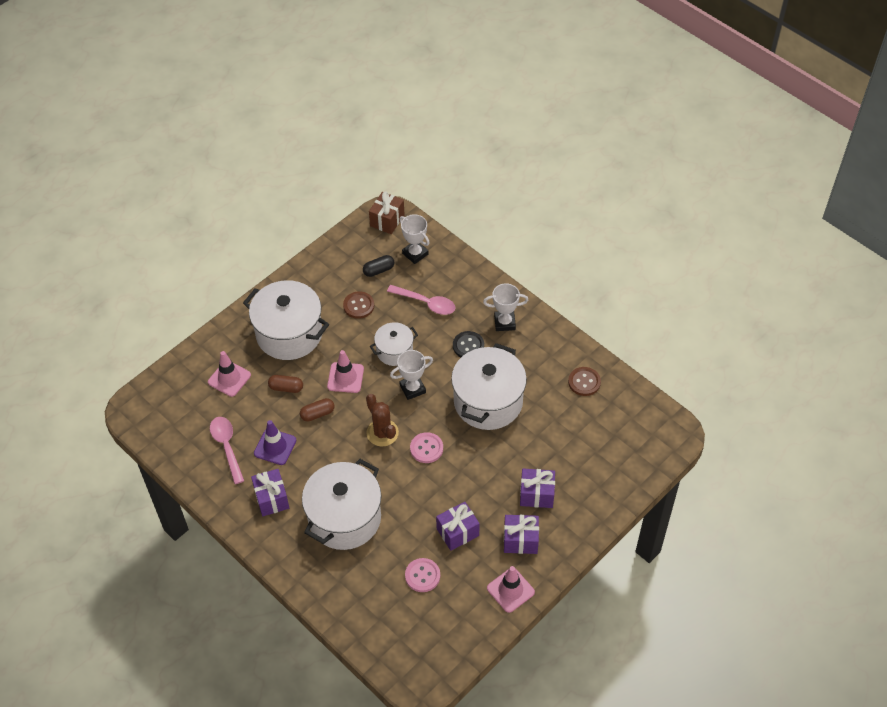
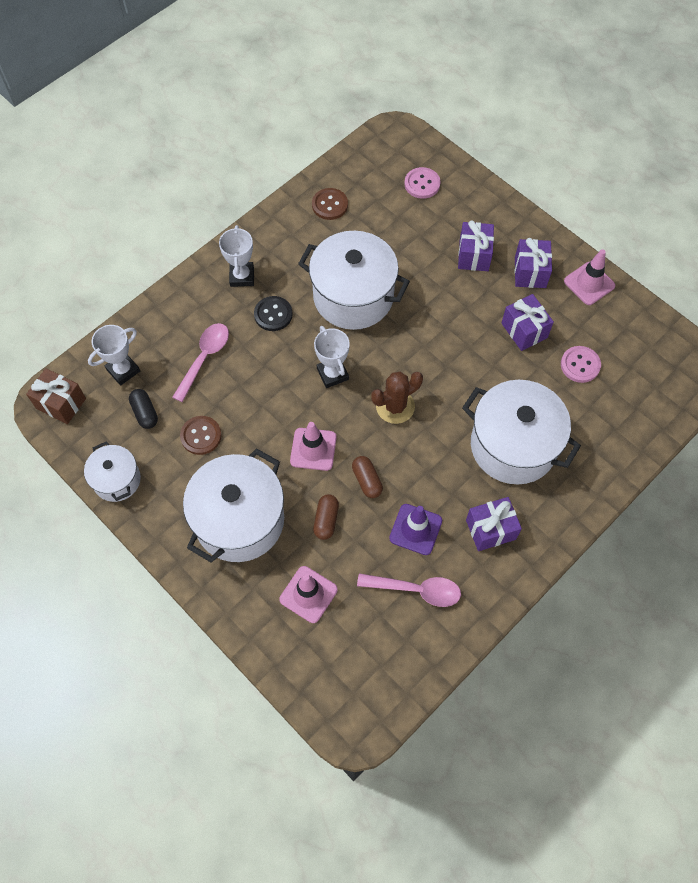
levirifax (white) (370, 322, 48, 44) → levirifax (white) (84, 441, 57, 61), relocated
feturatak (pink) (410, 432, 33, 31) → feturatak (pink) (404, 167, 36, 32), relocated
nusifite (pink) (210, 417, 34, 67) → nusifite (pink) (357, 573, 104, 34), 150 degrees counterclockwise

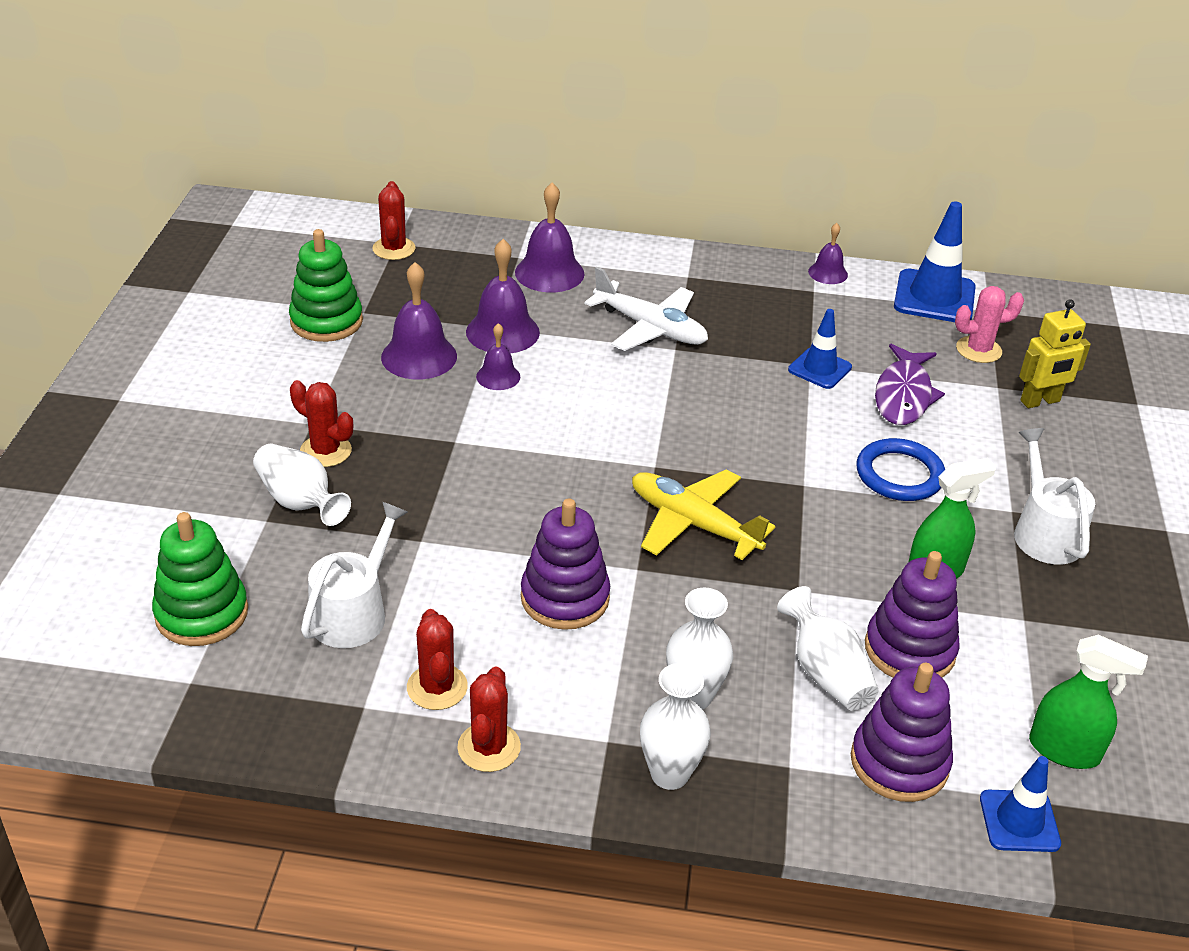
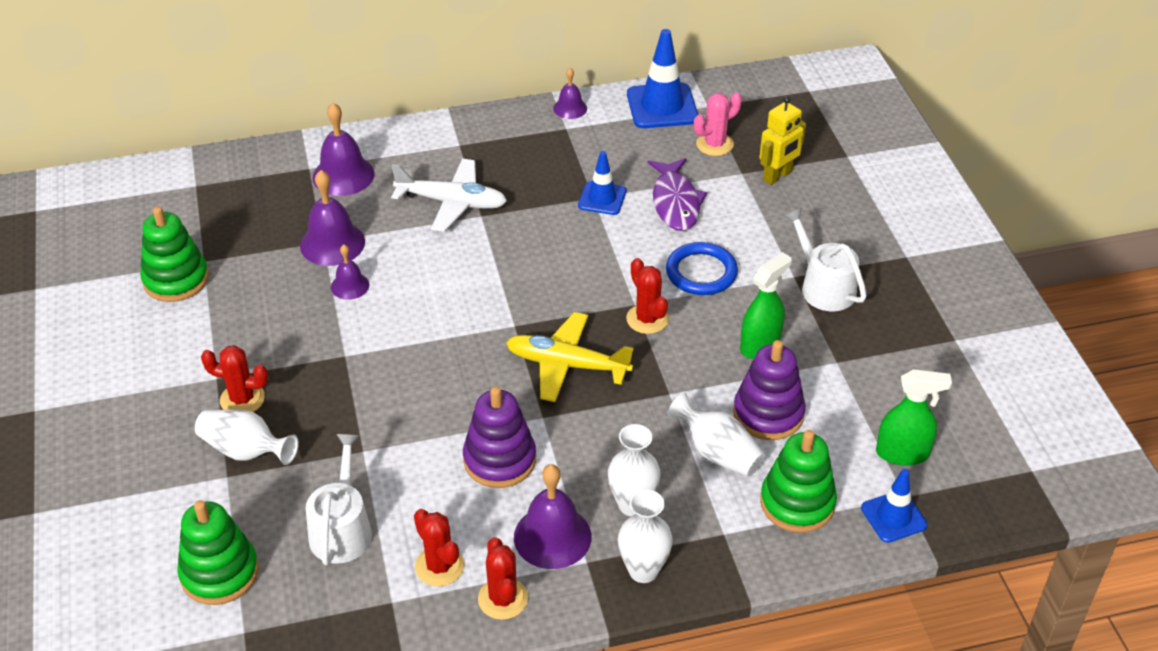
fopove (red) (372, 181, 44, 79) → fopove (red) (626, 258, 43, 76), relocated
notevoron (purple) (381, 262, 76, 117) → notevoron (purple) (514, 464, 78, 105), relocated
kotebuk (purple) (851, 663, 102, 139) → kotebuk (green) (760, 430, 77, 103)

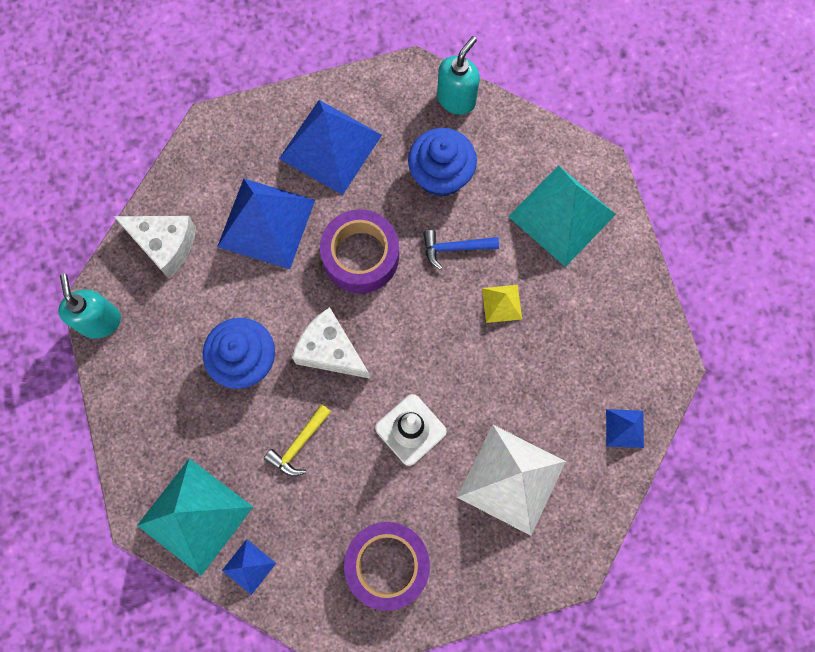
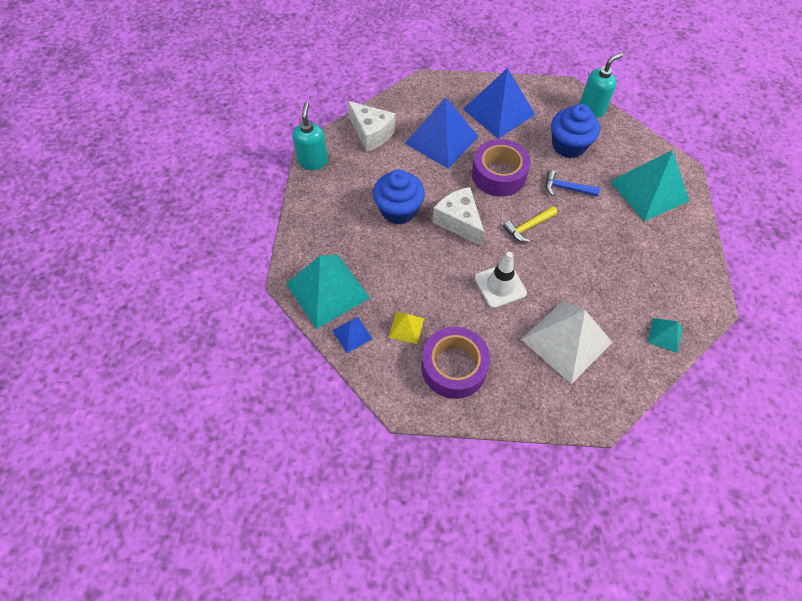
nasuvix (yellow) (264, 404, 67, 72) → nasuvix (yellow) (503, 206, 54, 37), relocated
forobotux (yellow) (482, 285, 40, 38) → forobotux (yellow) (389, 312, 35, 32), relocated
forobotux (blue) (606, 409, 38, 39) → forobotux (turquoise) (647, 318, 35, 35)

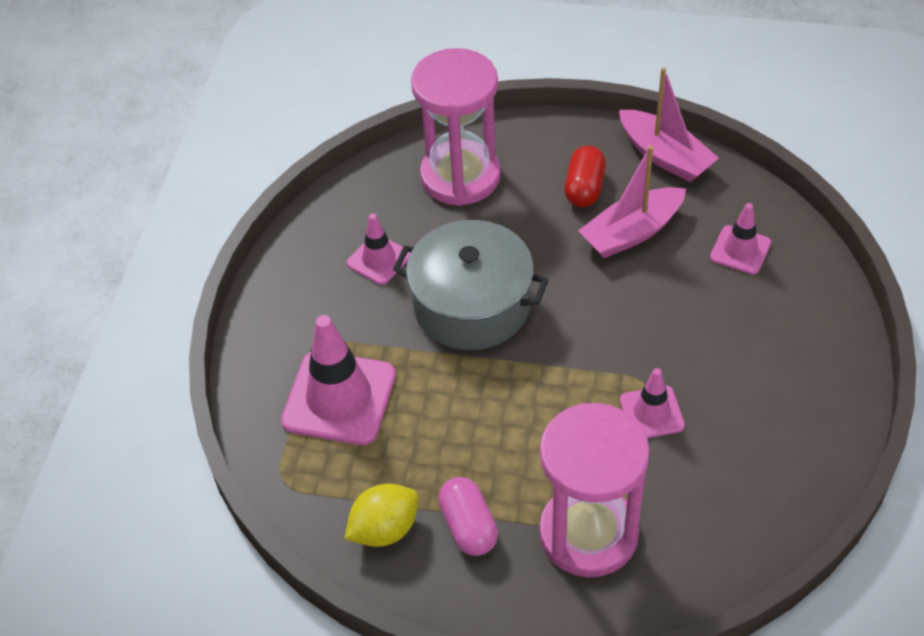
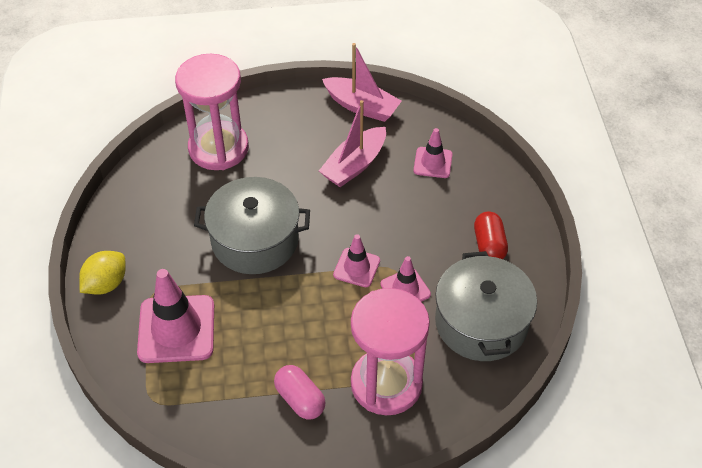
- → levirifax (grey) (435, 251, 102, 110)
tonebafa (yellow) (345, 484, 74, 63) → tonebafa (yellow) (79, 251, 47, 44), relocated
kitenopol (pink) (347, 213, 64, 72) → kitenopol (pink) (333, 234, 47, 53), relocated
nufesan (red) (564, 146, 42, 61) → nufesan (red) (474, 211, 34, 48), relocated

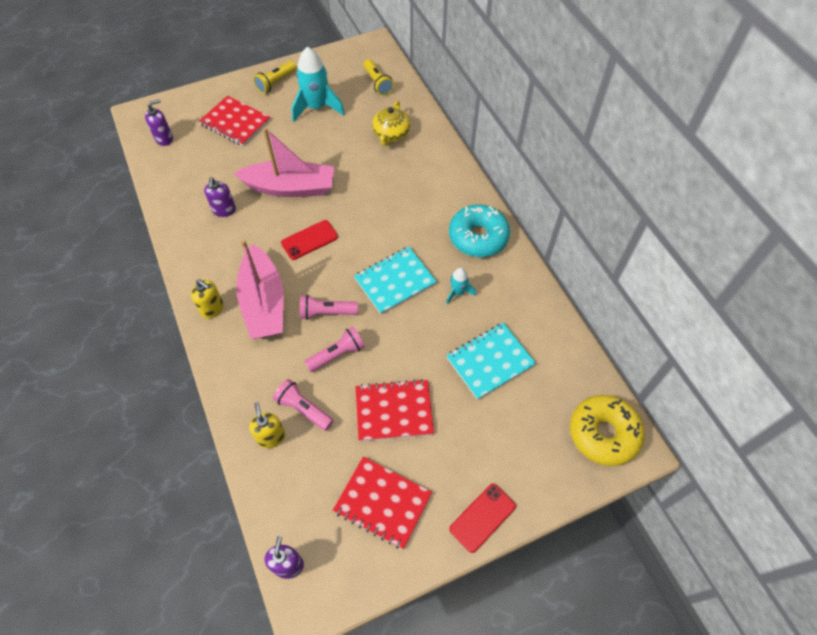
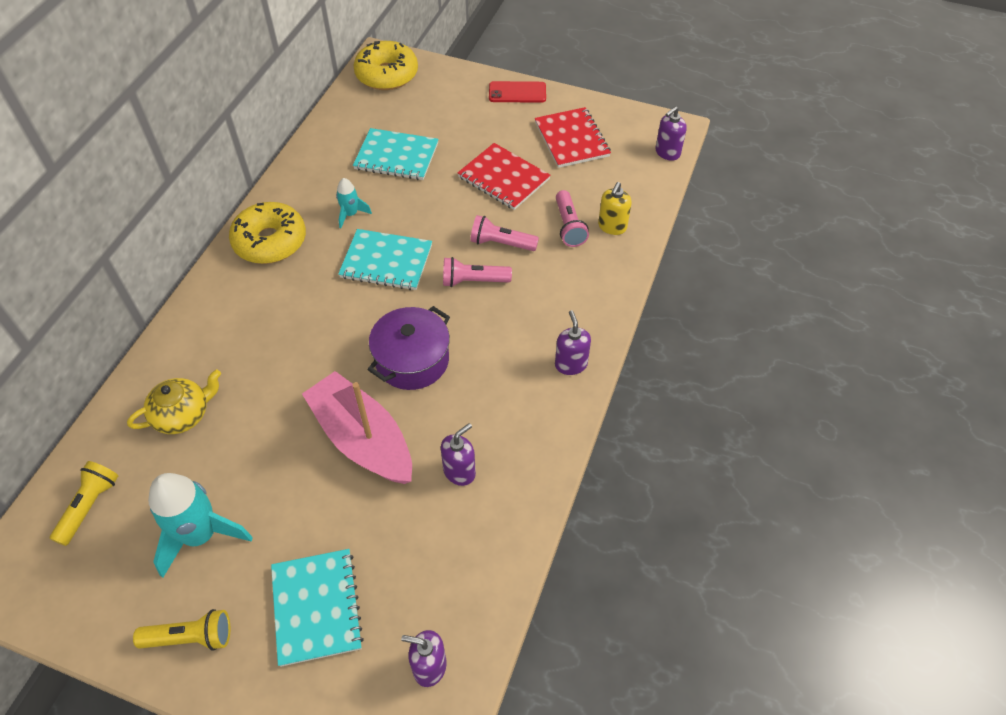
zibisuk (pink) (236, 240, 47, 99) → -
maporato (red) (281, 220, 57, 40) → levirifax (purple) (368, 306, 82, 84)
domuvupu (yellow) (191, 279, 33, 40) → domuvupu (purple) (555, 310, 36, 65)
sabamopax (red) (199, 96, 71, 50) → sabamopax (turquoise) (271, 549, 93, 118)
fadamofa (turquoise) (449, 204, 61, 53) → fadamofa (yellow) (229, 202, 77, 62)
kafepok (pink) (300, 294, 58, 26) → kafepok (pink) (443, 257, 69, 30), 135 degrees clockwise

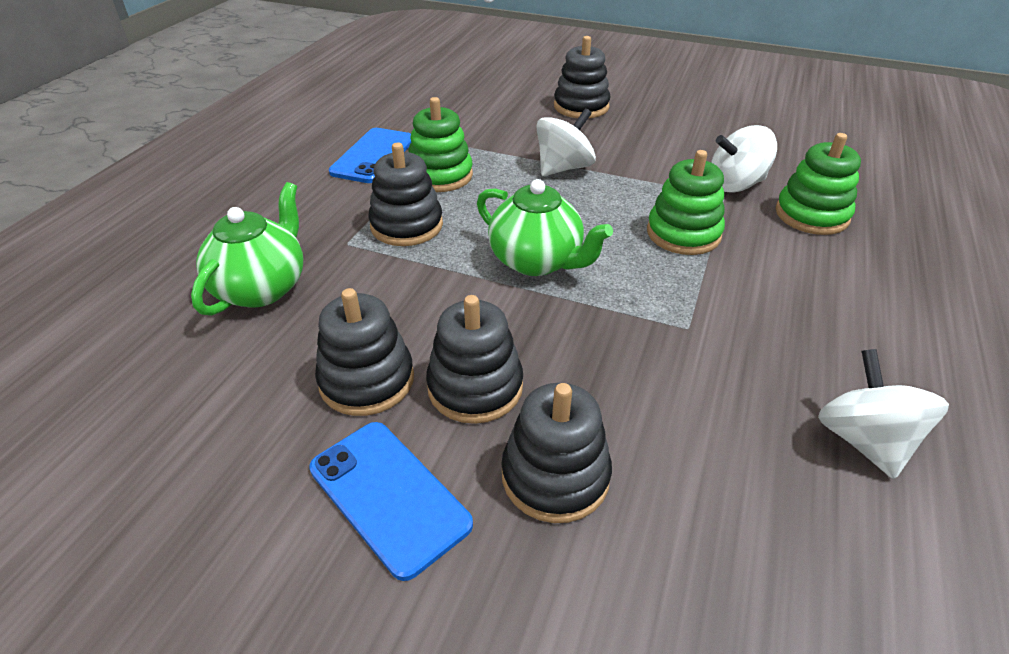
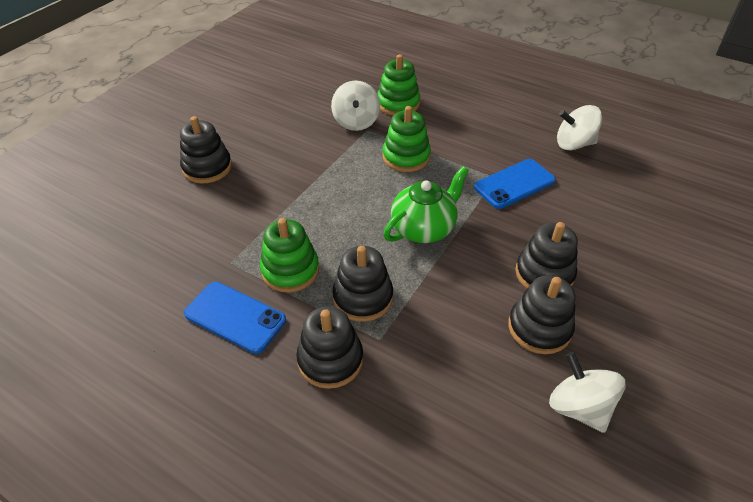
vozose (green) (191, 182, 112, 134) → -
maporato (blue) (309, 422, 164, 159) → maporato (blue) (474, 159, 82, 50), relocated
kotebuk (black) (501, 383, 111, 140) → kotebuk (black) (296, 306, 67, 83), relocated
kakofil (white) (537, 108, 59, 68) → kakofil (white) (549, 352, 77, 81), relocated

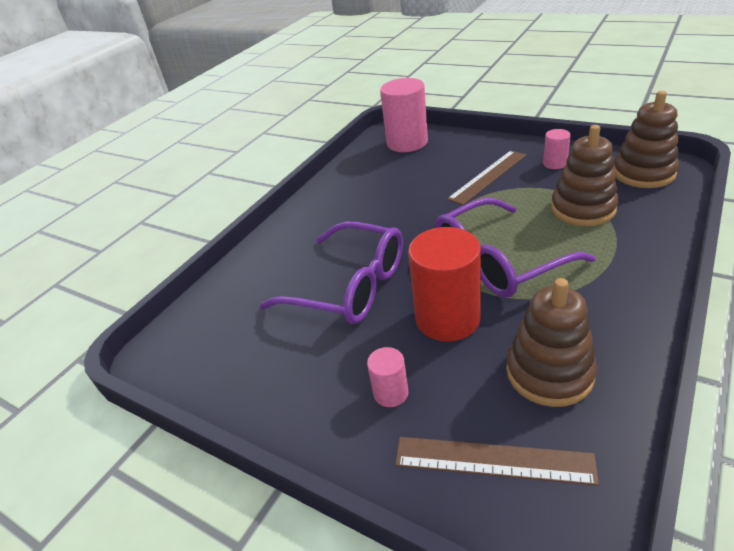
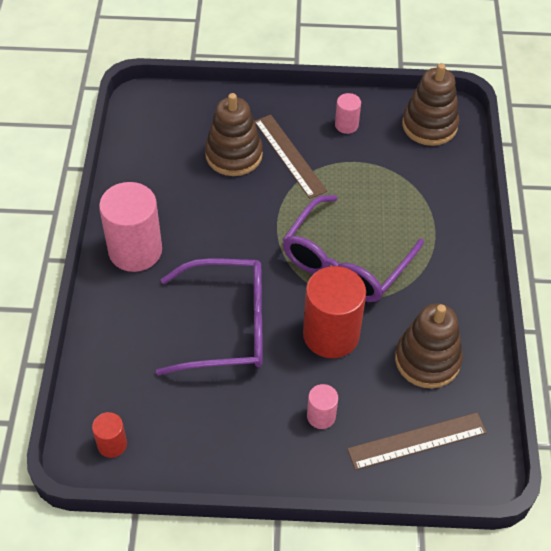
- → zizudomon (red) (92, 412, 35, 46)
zizudomon (pink) (380, 78, 48, 74) → zizudomon (pink) (99, 182, 63, 90), relocated
kotebuk (brown) (551, 125, 68, 101) → kotebuk (brown) (205, 93, 58, 83), relocated
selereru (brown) (447, 150, 79, 55) → selereru (brown) (254, 115, 73, 84), 45 degrees counterclockwise

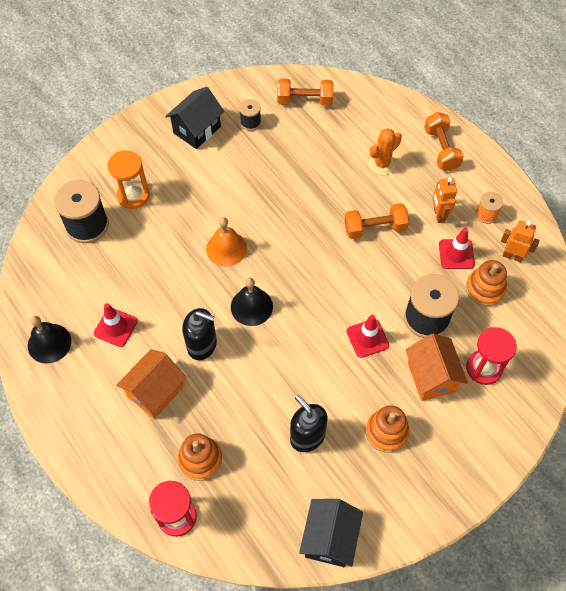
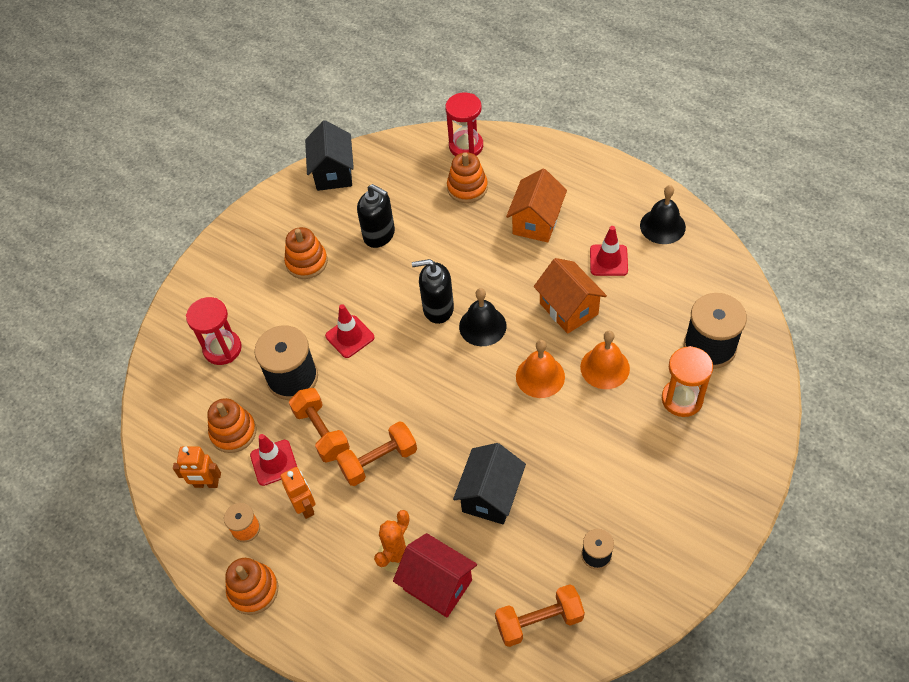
- → kotebuk (orange) (225, 558, 53, 57)
- → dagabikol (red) (393, 533, 84, 85)
- → notevoron (orange) (580, 331, 50, 58)
dagabikol (black) (165, 87, 59, 62) → dagabikol (black) (453, 443, 73, 81), relocated
domuvupu (black) (182, 308, 35, 52) → domuvupu (black) (412, 259, 42, 65), relocated
dagabikol (orange) (405, 334, 63, 67) → dagabikol (orange) (534, 258, 73, 76), relocated
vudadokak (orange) (424, 112, 40, 59) → vudadokak (orange) (289, 388, 61, 75), relocated

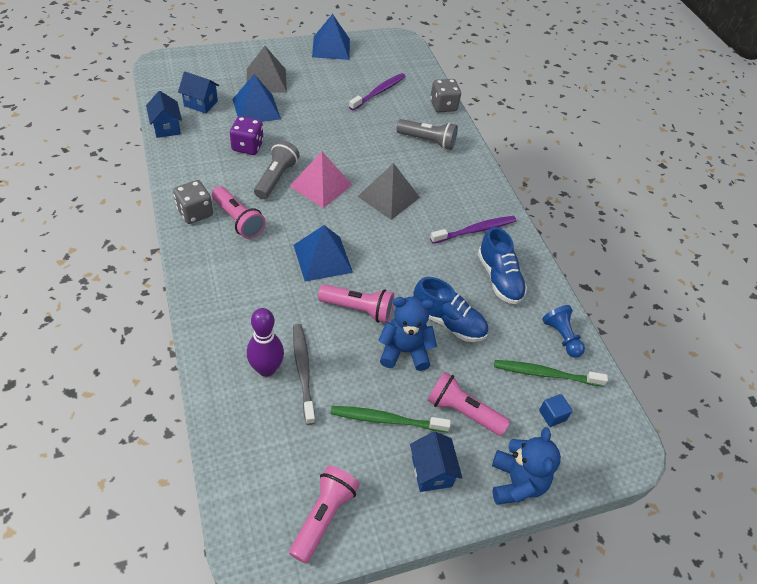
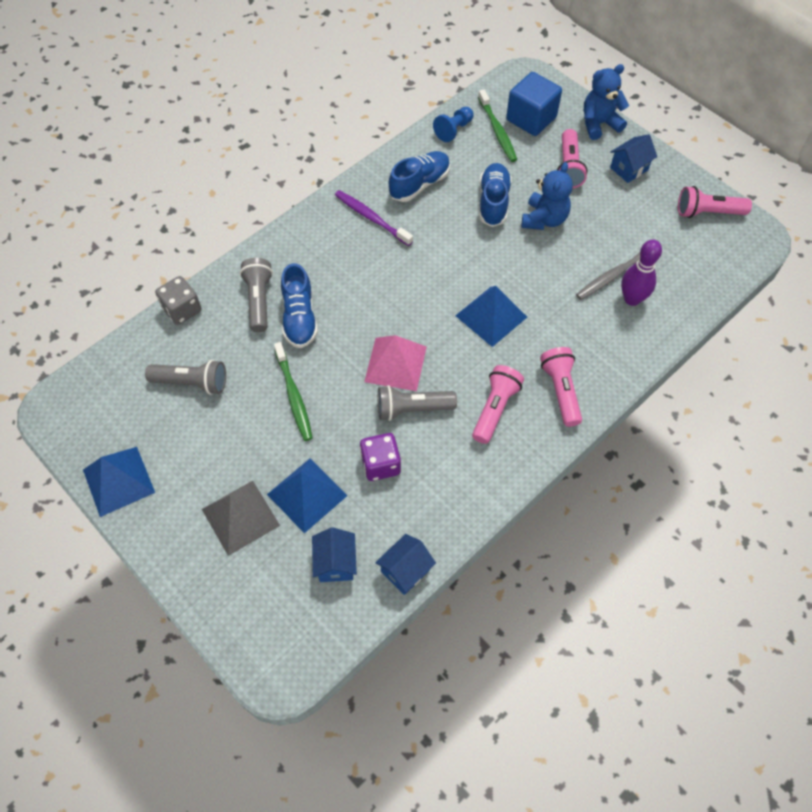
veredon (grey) (173, 180, 40, 44) → -
forobotux (grey) (357, 163, 63, 57) → -
- → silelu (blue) (281, 263, 37, 85)
kafepok (pink) (318, 284, 76, 39) → kafepok (pink) (540, 347, 42, 80), relocated
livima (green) (330, 406, 121, 26) → livima (green) (274, 342, 39, 99), relocated
livima (purple) (349, 73, 57, 37) → kafepok (grey) (145, 360, 81, 35)
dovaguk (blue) (378, 297, 59, 74) → dovaguk (blue) (521, 162, 52, 68), 135 degrees counterclockwise
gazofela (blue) (539, 394, 33, 33) → gazofela (blue) (506, 72, 56, 64), x2.24

